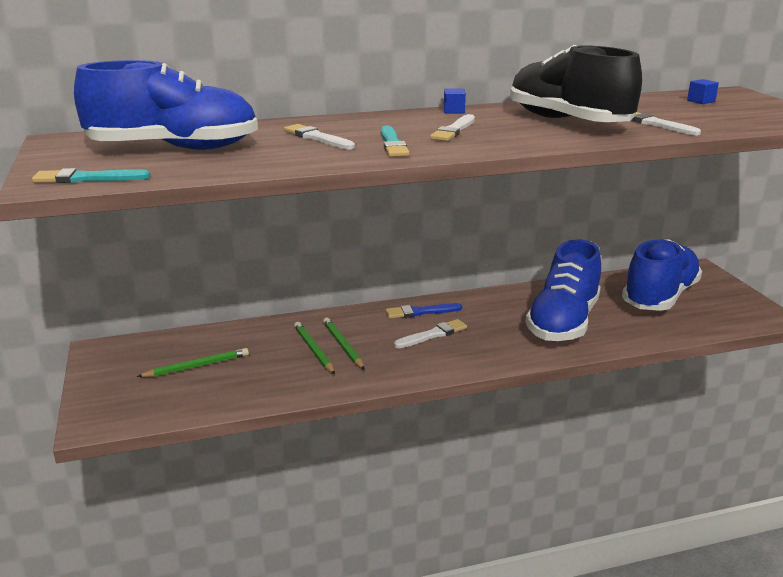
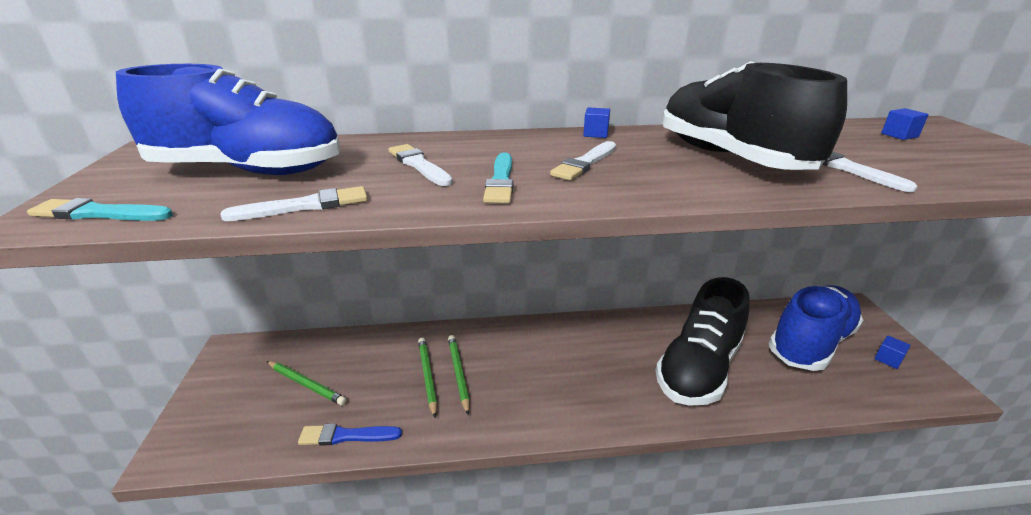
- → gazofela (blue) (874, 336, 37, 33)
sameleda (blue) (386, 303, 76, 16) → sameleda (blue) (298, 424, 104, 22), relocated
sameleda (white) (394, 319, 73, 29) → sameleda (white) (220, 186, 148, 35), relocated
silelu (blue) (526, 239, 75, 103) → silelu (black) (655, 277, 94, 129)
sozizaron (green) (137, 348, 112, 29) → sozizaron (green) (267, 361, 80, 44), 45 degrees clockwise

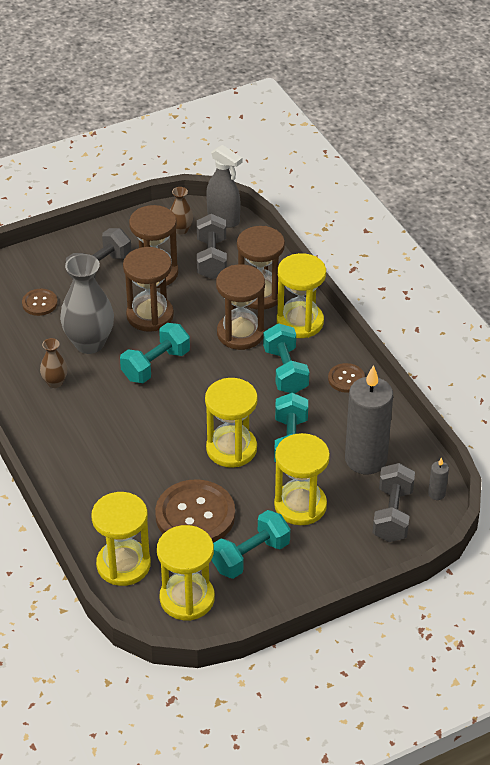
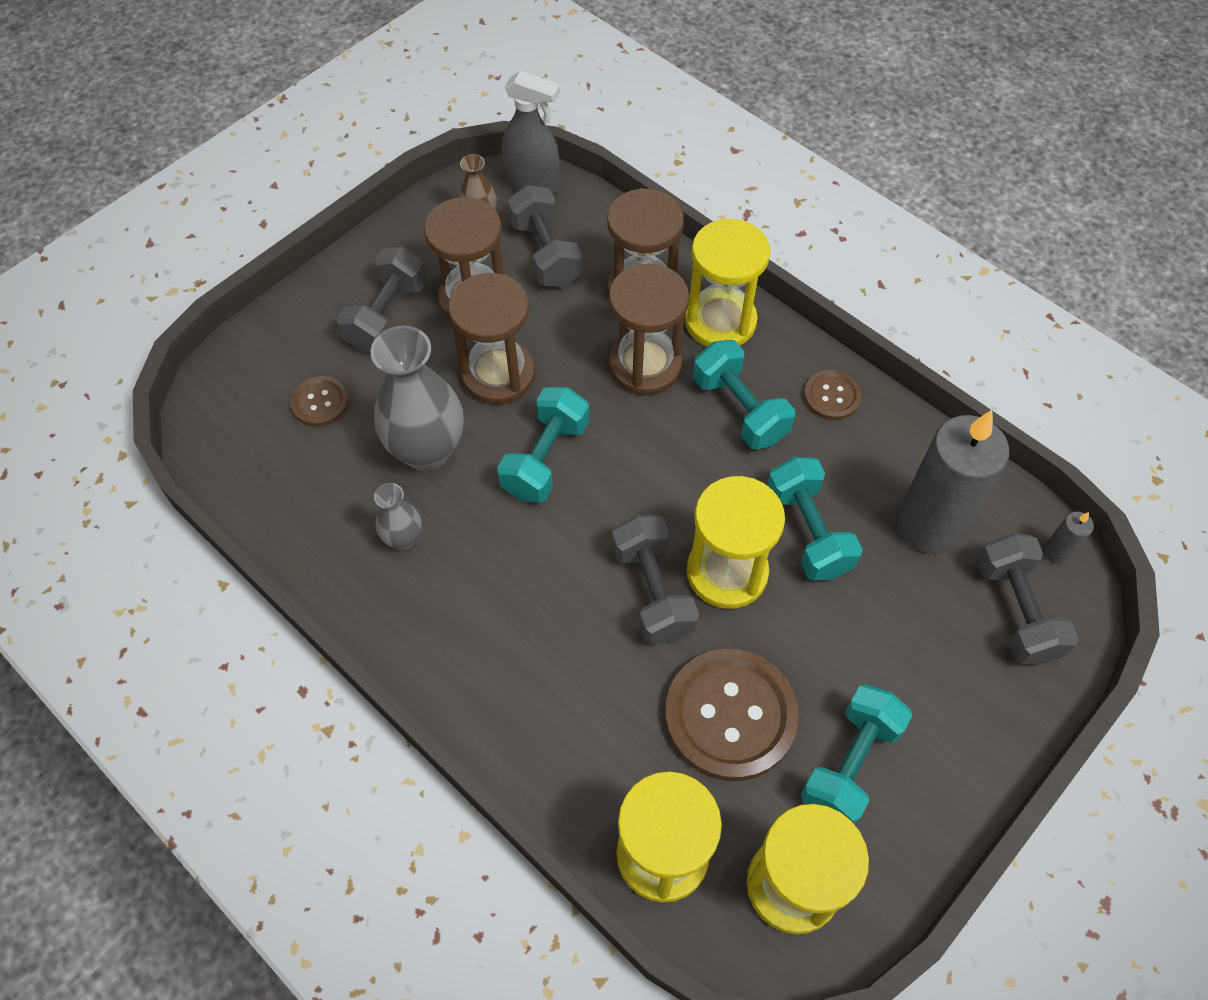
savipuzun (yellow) (274, 433, 56, 92) → -
- → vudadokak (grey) (612, 515, 87, 129)
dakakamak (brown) (40, 338, 28, 50) → dakakamak (grey) (374, 483, 48, 67)

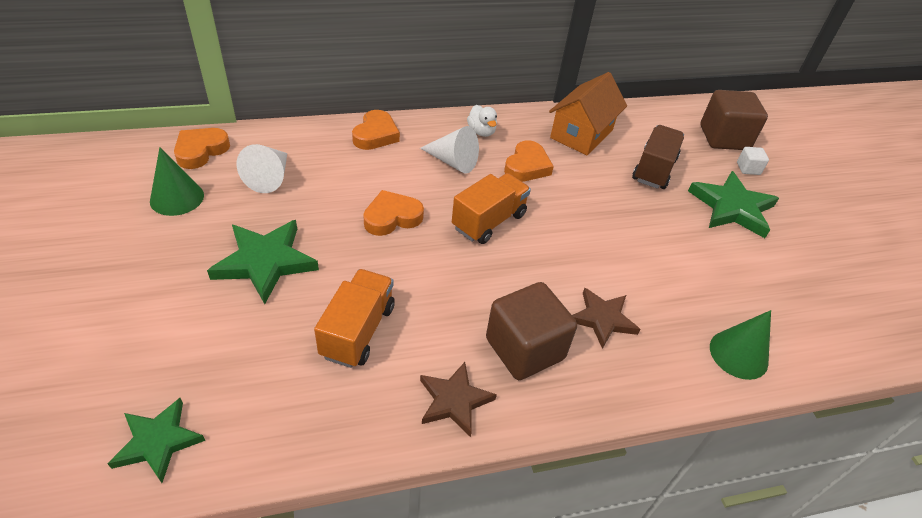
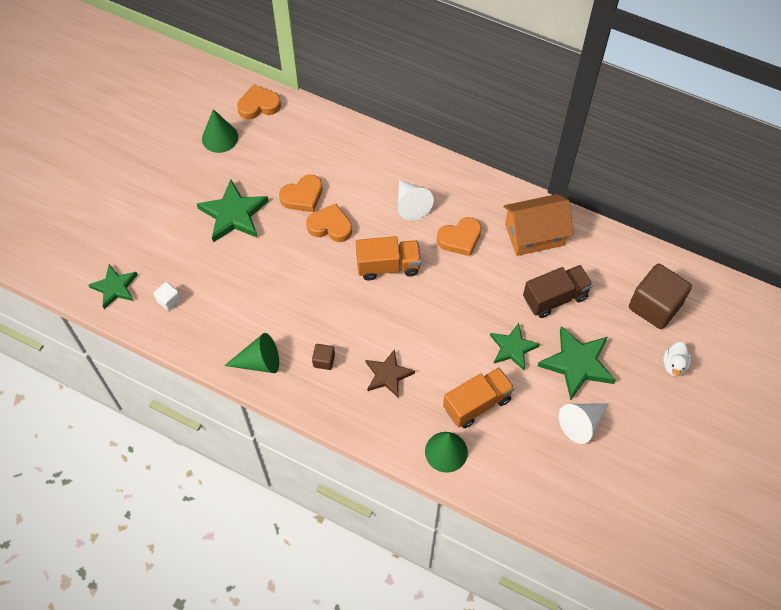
- → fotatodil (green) (490, 323, 50, 47)
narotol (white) (237, 144, 50, 49) → narotol (white) (559, 403, 50, 41), relocated
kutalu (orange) (314, 269, 81, 99) → kutalu (orange) (443, 367, 71, 61), relocated
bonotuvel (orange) (352, 110, 48, 40) → bonotuvel (orange) (279, 175, 43, 37), relocated
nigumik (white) (467, 105, 30, 32) → nigumik (white) (663, 342, 28, 35), relocated
gazofela (white) (737, 147, 32, 28) → gazofela (white) (153, 282, 28, 29), relocated
fotatodil (brown) (420, 362, 77, 75) → narotol (green) (224, 333, 55, 40)
gazofela (brown) (486, 282, 91, 98) → gazofela (brown) (312, 344, 23, 26), x0.45

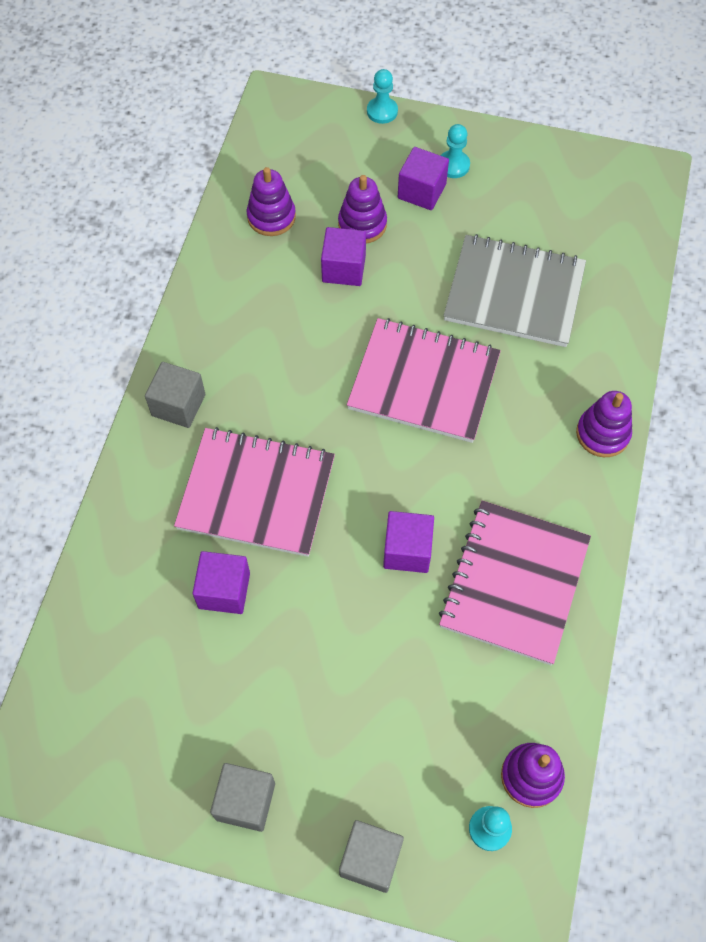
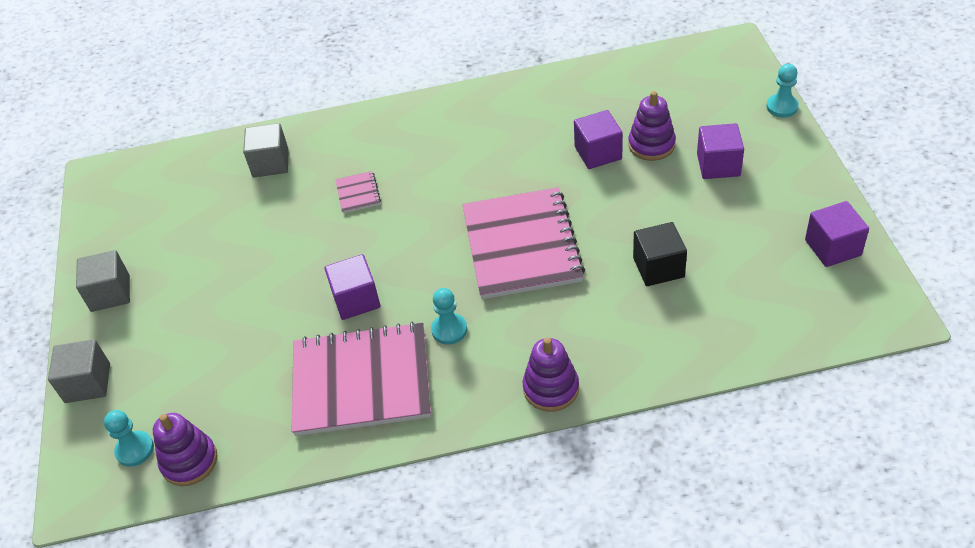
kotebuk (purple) (247, 167, 49, 69) → -
gazofela (grey) (145, 362, 60, 66) → gazofela (grey) (243, 123, 46, 54), relocated
gazofela (purple) (192, 551, 58, 63) → gazofela (purple) (805, 201, 64, 66), relocated
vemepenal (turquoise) (441, 124, 29, 54) → vemepenal (turquoise) (431, 288, 36, 57), relocated
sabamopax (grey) (444, 234, 142, 113) → gazofela (black) (633, 222, 54, 64)
sabamopax (pink) (174, 427, 161, 130) → sabamopax (pink) (335, 171, 46, 42), x0.41

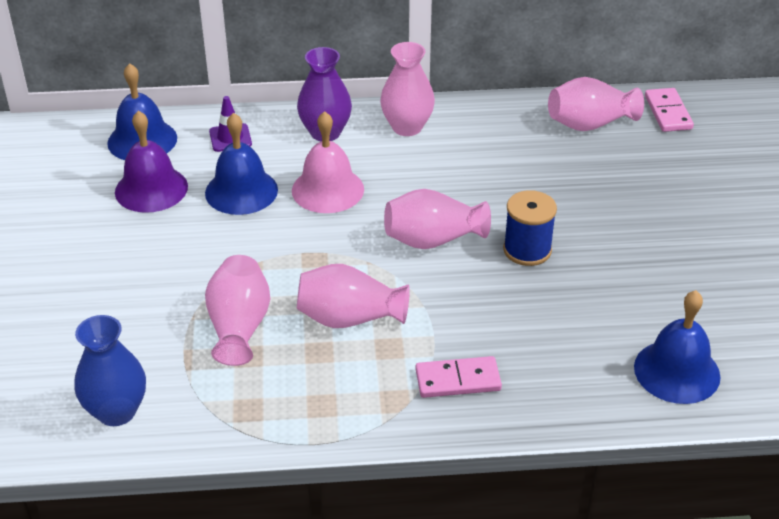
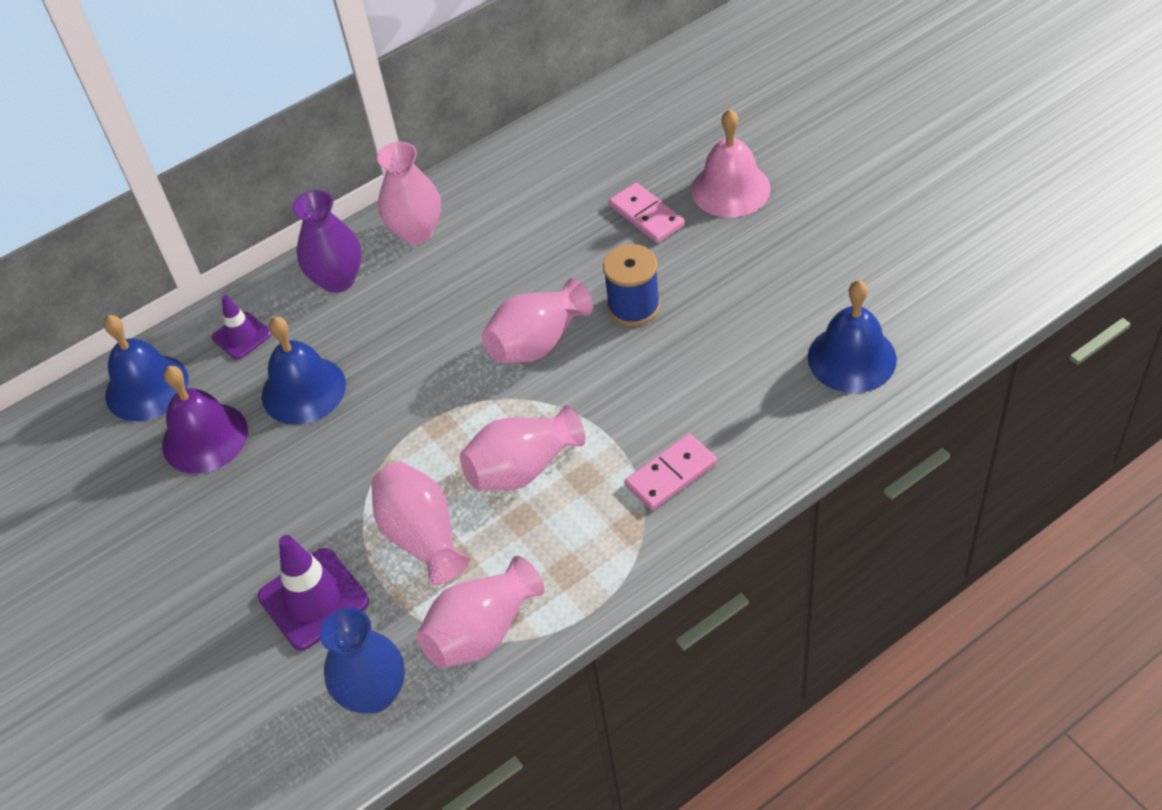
- → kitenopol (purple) (258, 535, 111, 116)
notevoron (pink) (292, 111, 72, 102) → notevoron (pink) (691, 109, 80, 109), relocated
dakakamak (pink) (548, 77, 96, 54) → dakakamak (pink) (417, 556, 127, 112), relocated
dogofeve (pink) (645, 88, 49, 44) → dogofeve (pink) (609, 182, 76, 61), relocated

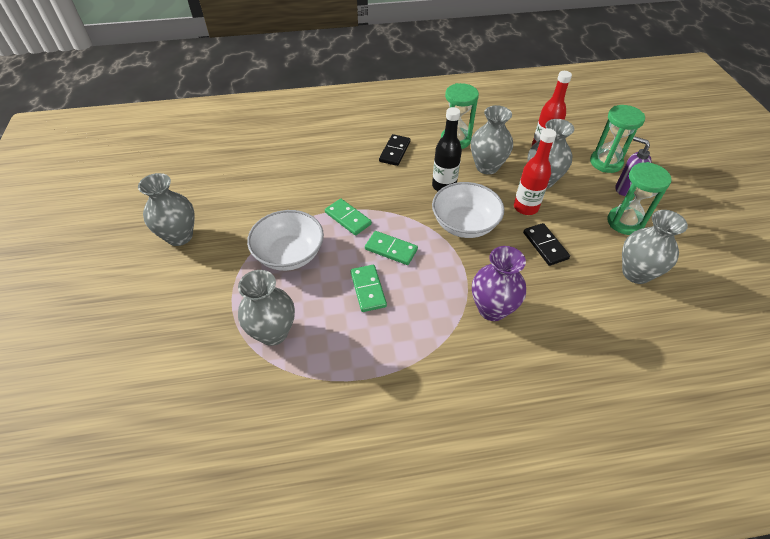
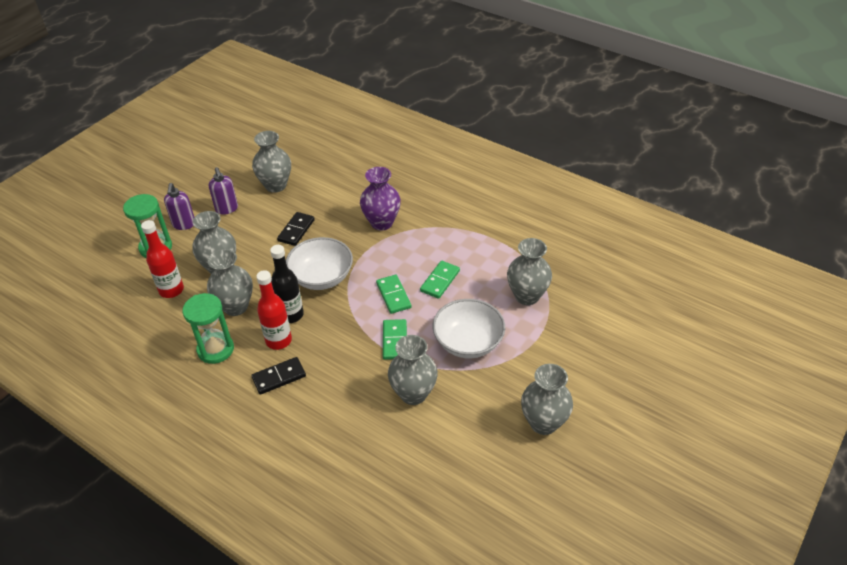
- → dakakamak (grey) (388, 335, 50, 70)
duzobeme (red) (514, 128, 42, 87) → duzobeme (red) (256, 270, 36, 80), relocated
savipuzun (green) (607, 162, 64, 73) → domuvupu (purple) (209, 167, 29, 48)

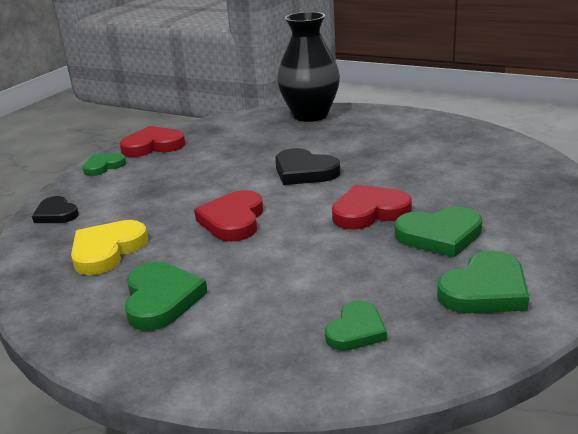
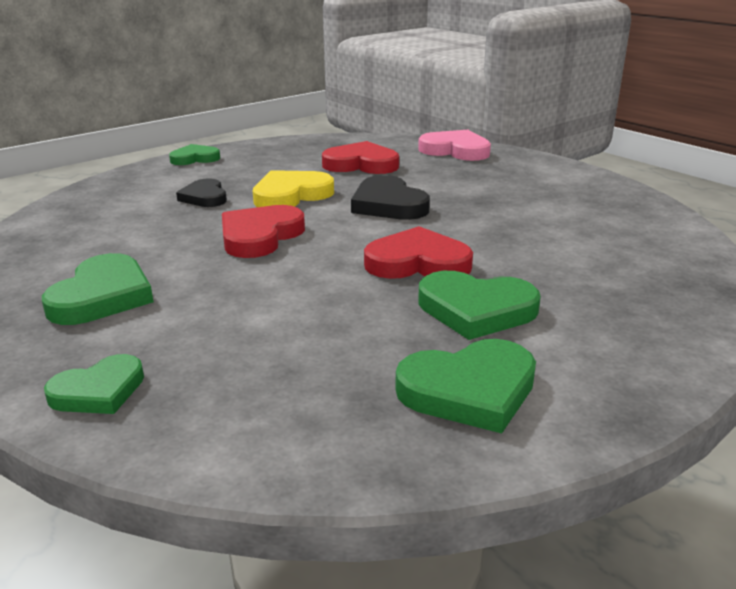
bonotuvel (black) (32, 196, 47, 27) → bonotuvel (black) (176, 178, 51, 29), relocated
bonotuvel (yellow) (71, 220, 77, 55) → bonotuvel (yellow) (253, 170, 81, 37), relocated
bonotuvel (red) (119, 126, 66, 31) → bonotuvel (red) (322, 141, 77, 33), relocated
bonotuvel (green) (325, 301, 62, 50) → bonotuvel (green) (44, 354, 100, 60), relocated
dakakamak (black) (277, 12, 63, 110) → bonotuvel (pink) (418, 130, 73, 31)

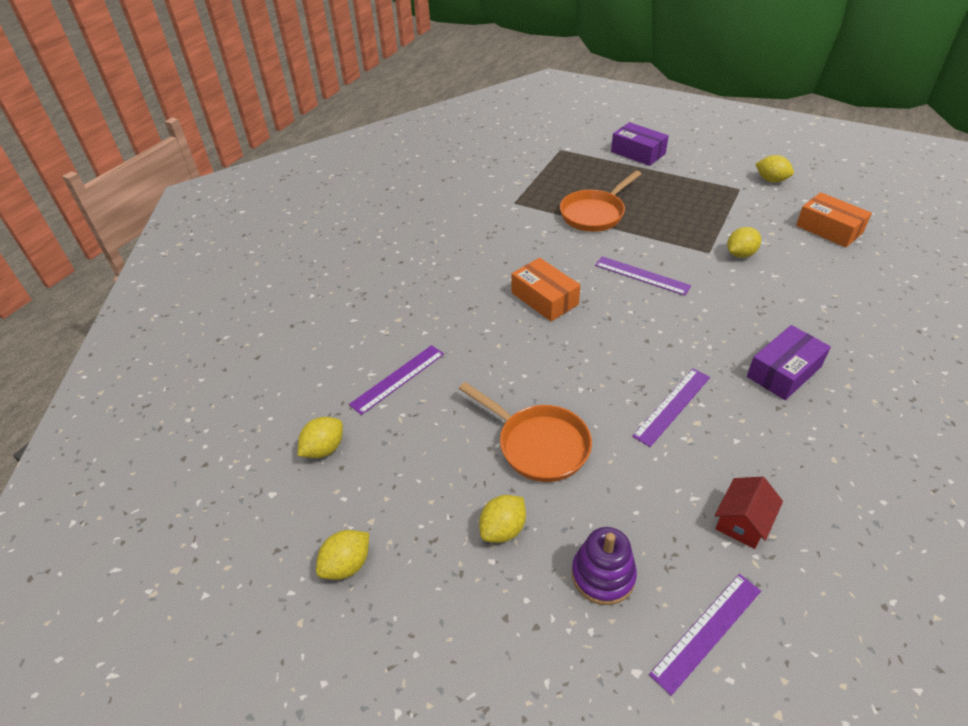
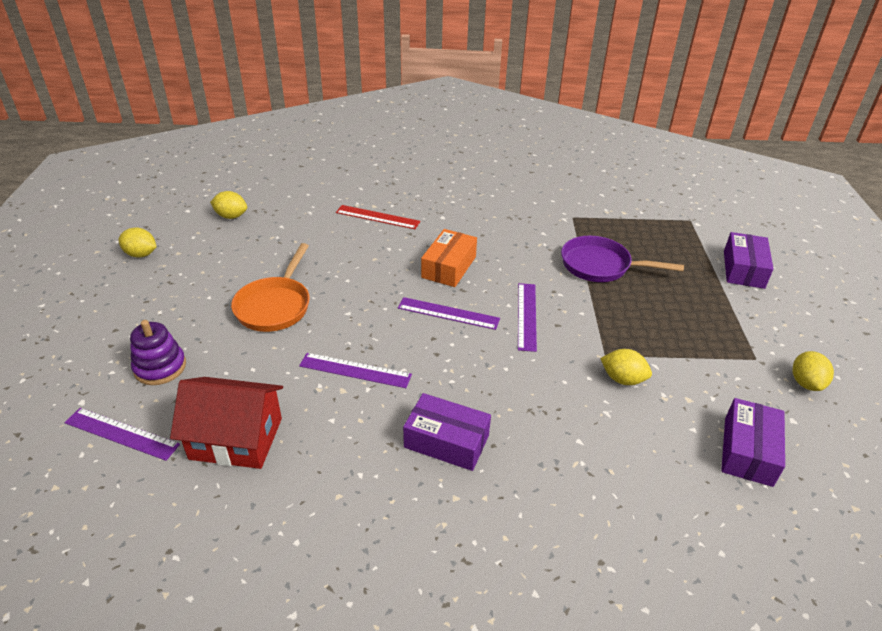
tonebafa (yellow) (479, 495, 47, 48) → -
- → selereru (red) (336, 205, 85, 24)
selereru (purple) (349, 345, 95, 70) → selereru (purple) (398, 297, 102, 33), relocated
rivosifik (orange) (560, 170, 81, 62) → rivosifik (purple) (561, 236, 123, 46)
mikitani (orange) (796, 192, 76, 55) → mikitani (purple) (721, 398, 64, 89)
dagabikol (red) (715, 476, 68, 73) → dagabikol (red) (170, 377, 113, 92), x1.74

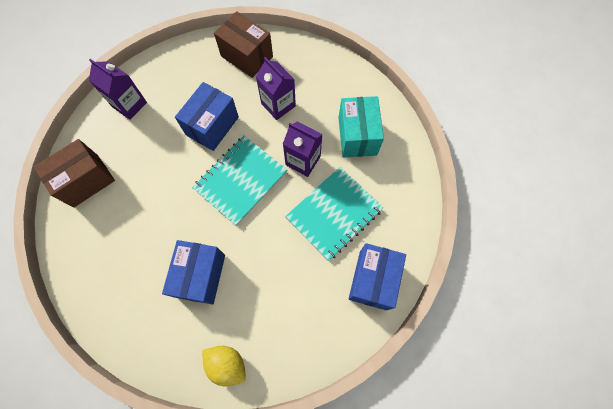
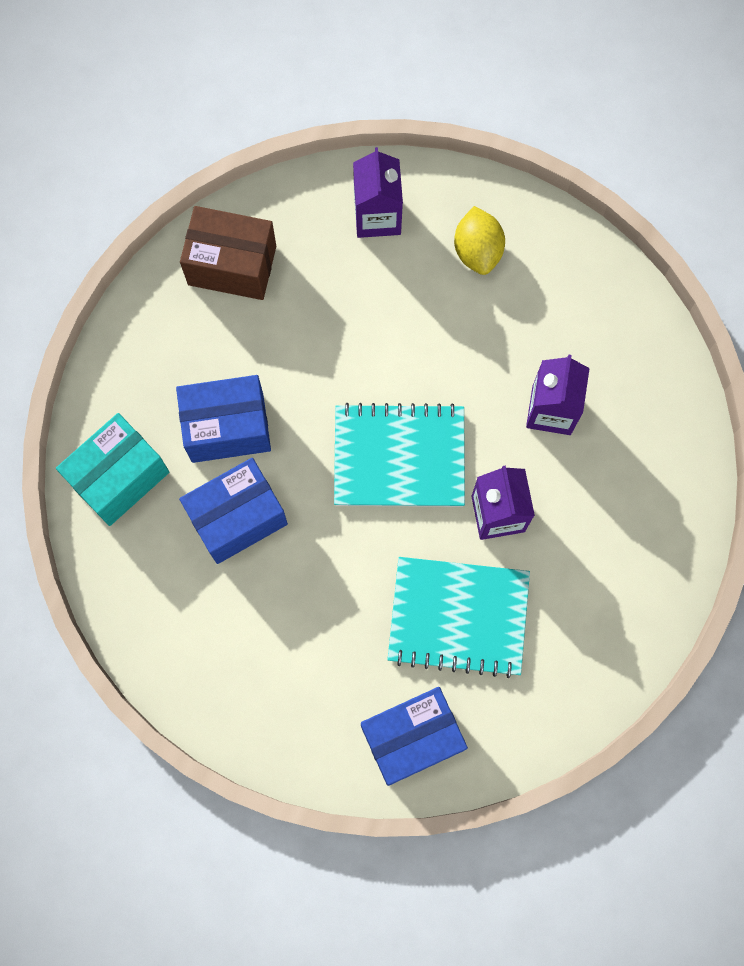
mikitani (brown) (214, 11, 59, 67) → -
mikitani (blue) (175, 82, 64, 69) → mikitani (blue) (176, 375, 95, 88), relocated
tonebafa (yellow) (202, 346, 44, 41) → tonebafa (yellow) (454, 206, 51, 69), relocated
mikitani (turquoise) (339, 96, 45, 61) → mikitani (turquoise) (56, 413, 113, 113), relocated

